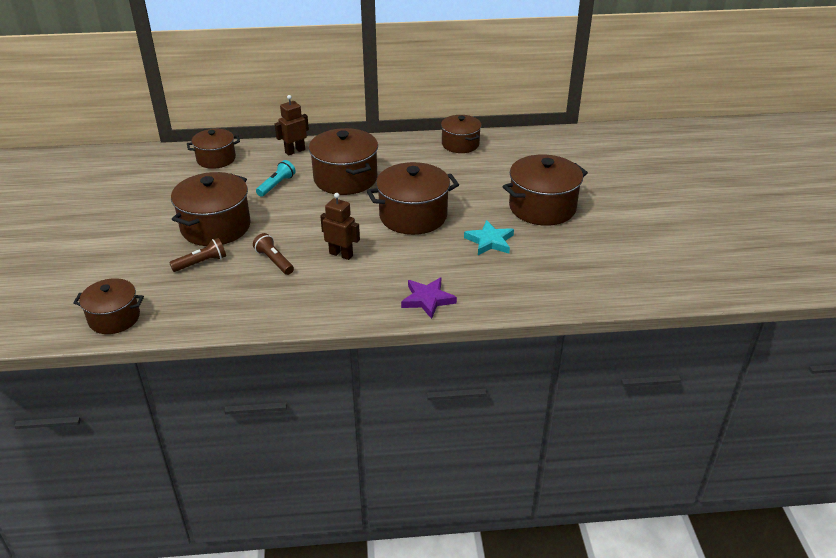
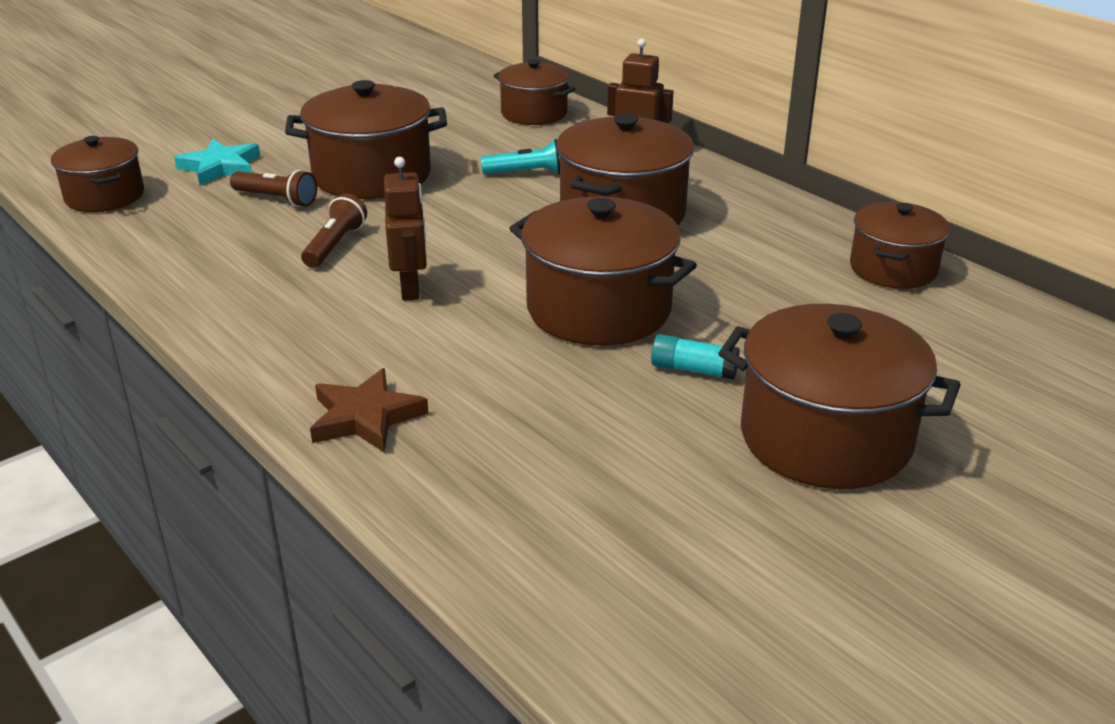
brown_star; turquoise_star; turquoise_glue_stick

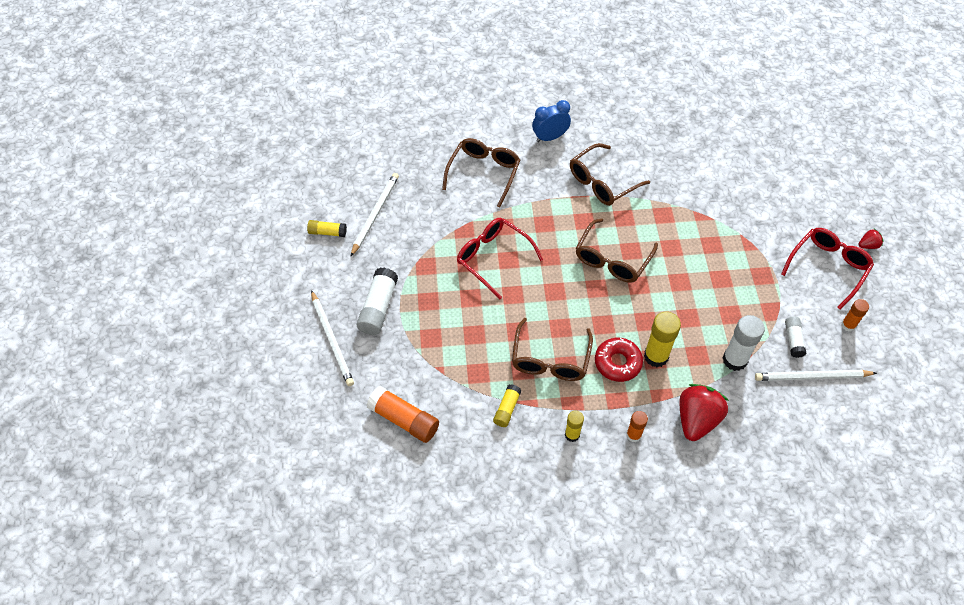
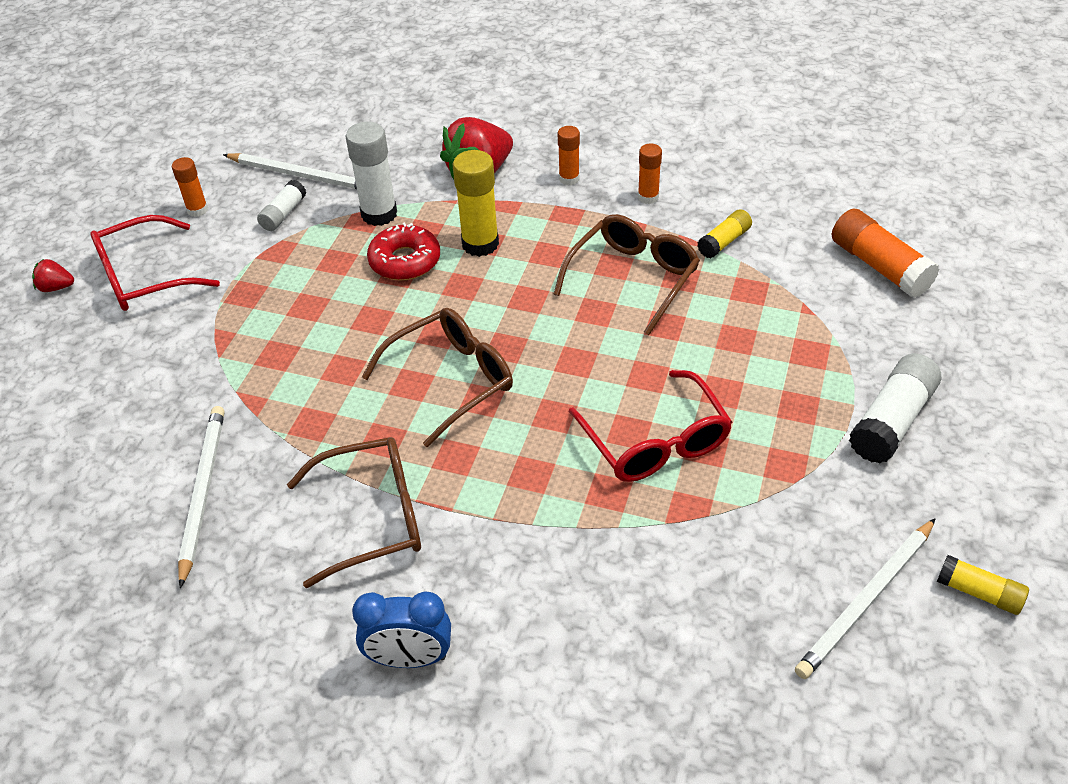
white_pencil (1st from left); brown_glasses (1st from left in the first image); orange_glue_stick (3rd from left); red_donut

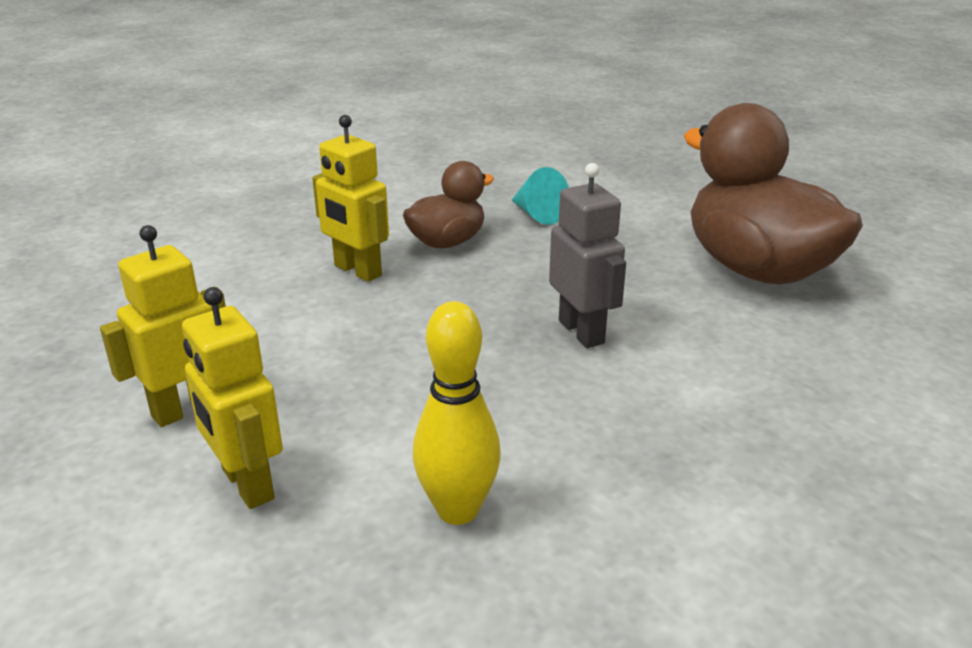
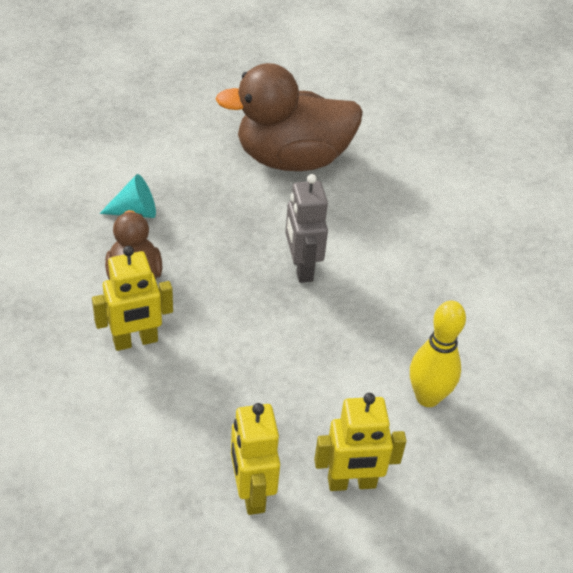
grey_robot

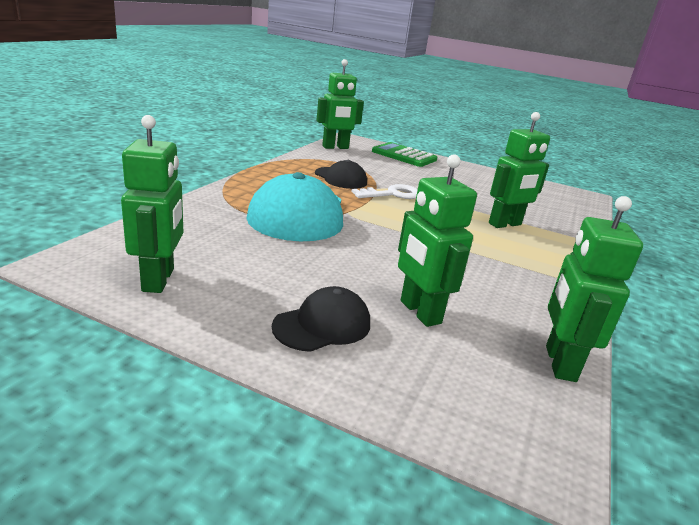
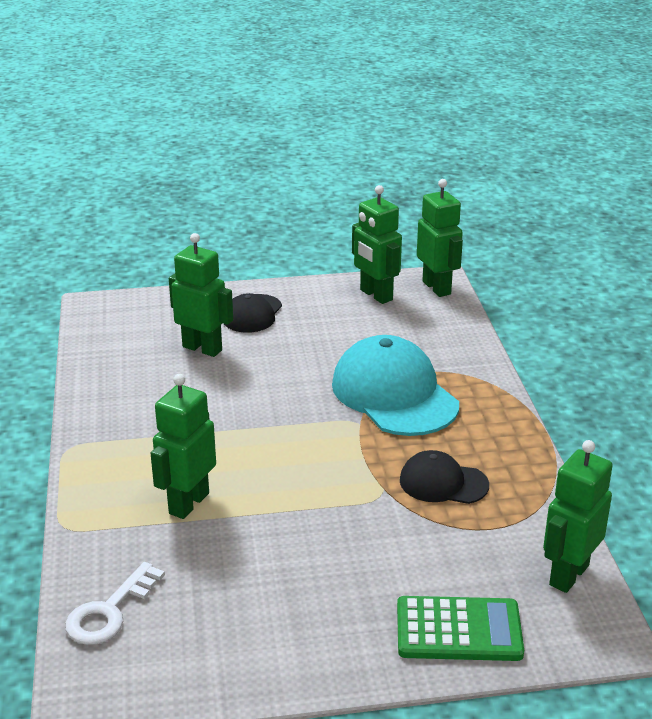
white_key; green_robot (4th from left)

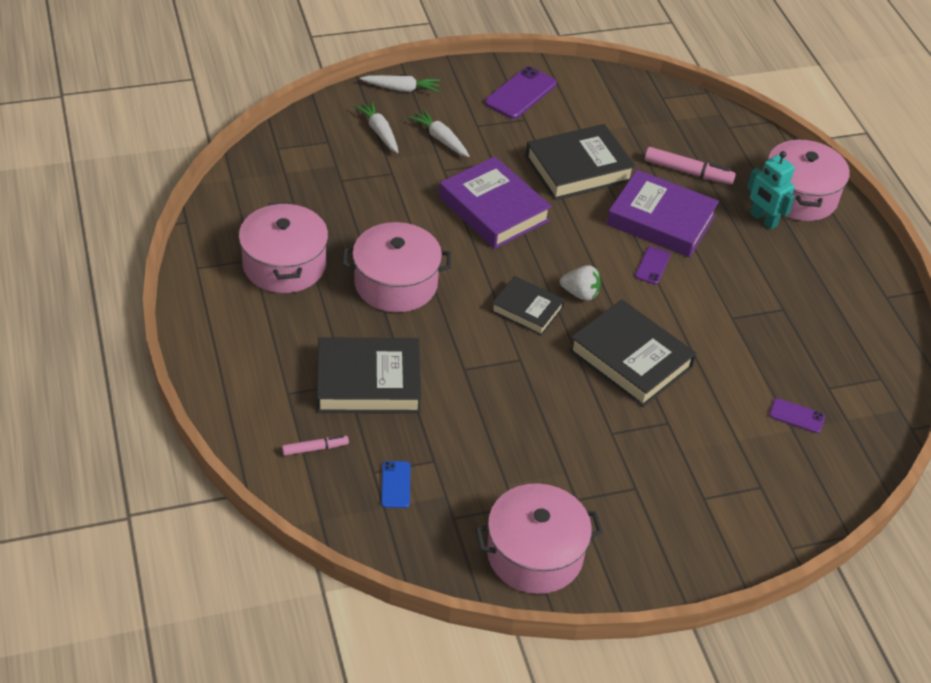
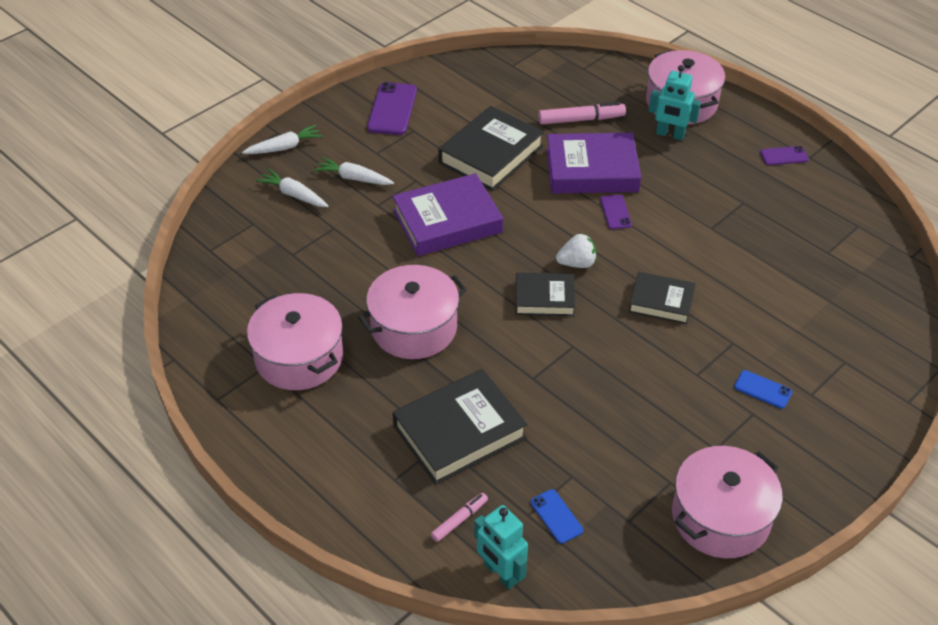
purple_book (1st from left); black_book (4th from left); purple_phone (3rd from left); turquoise_robot (1st from left); blue_phone (2nd from left)

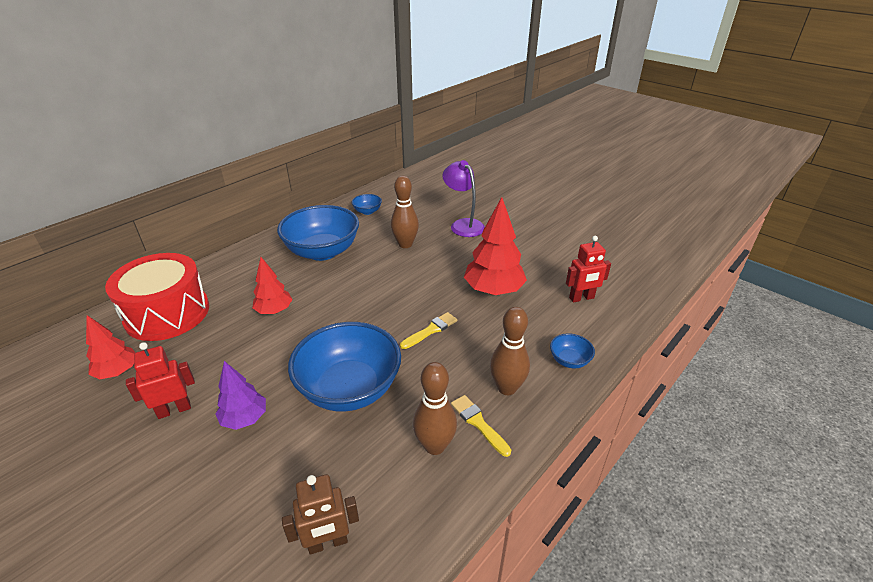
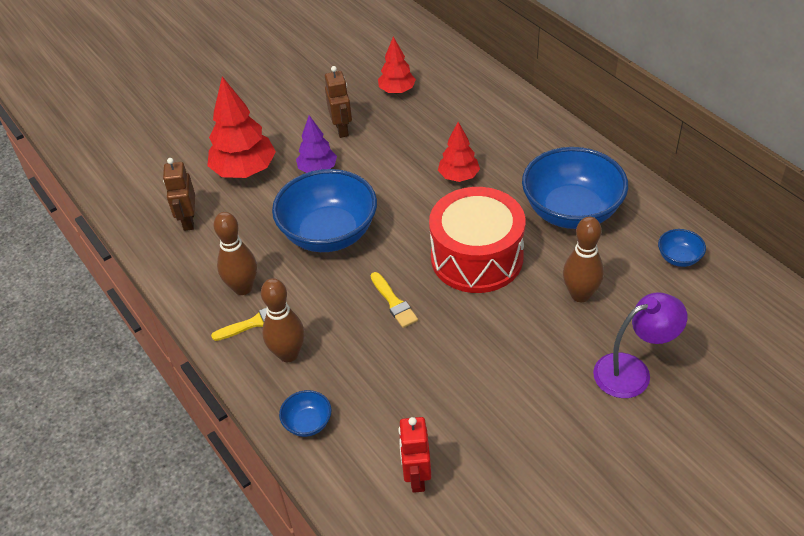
red_drum; brown_robot (2nd from left); red_tree (1st from left)

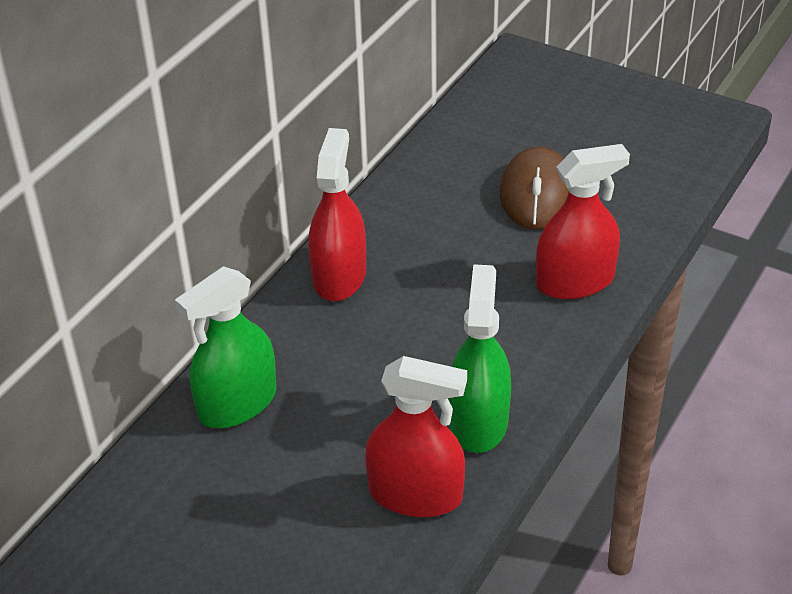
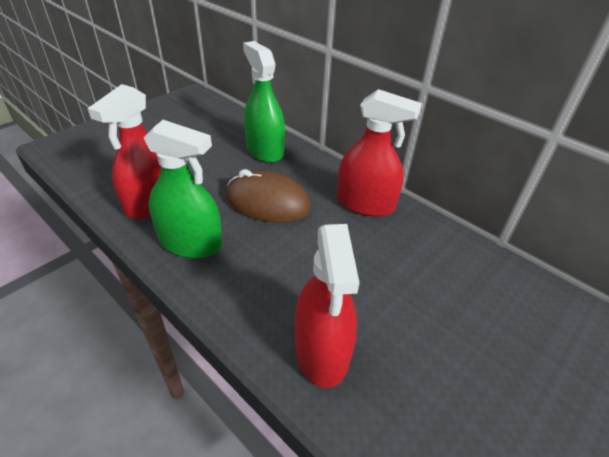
brown_mouse

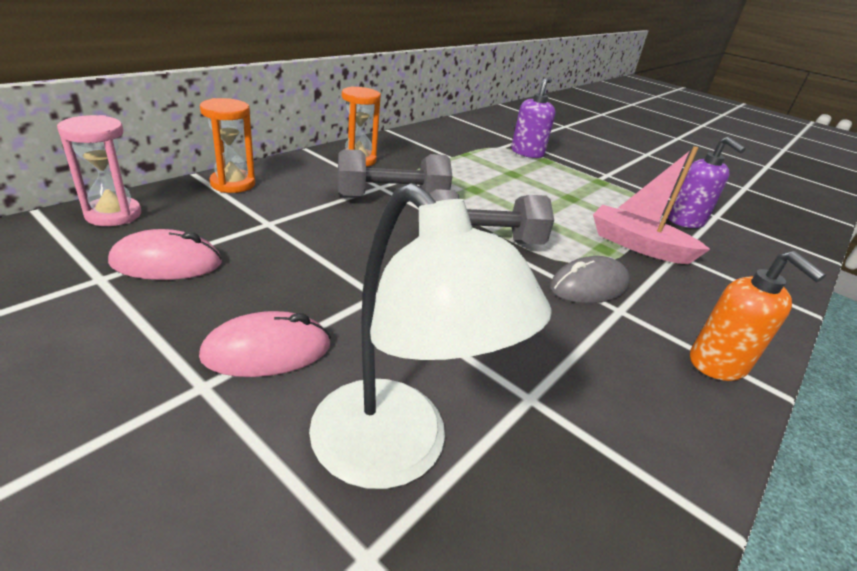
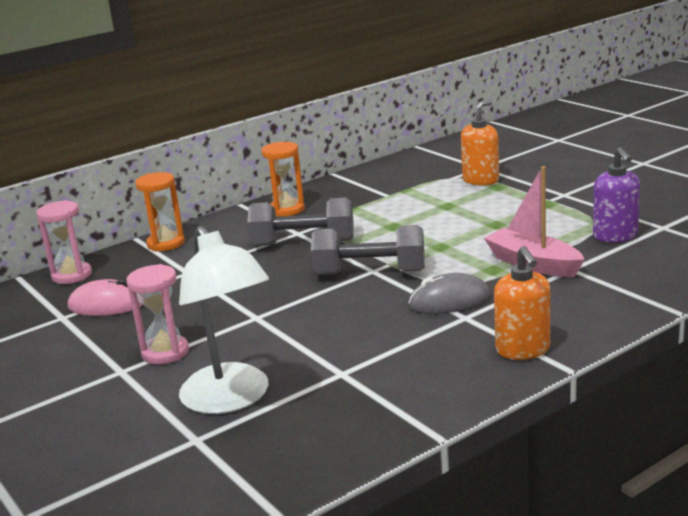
pink_hourglass (2nd from left); orange_soap_dispenser (1st from left)

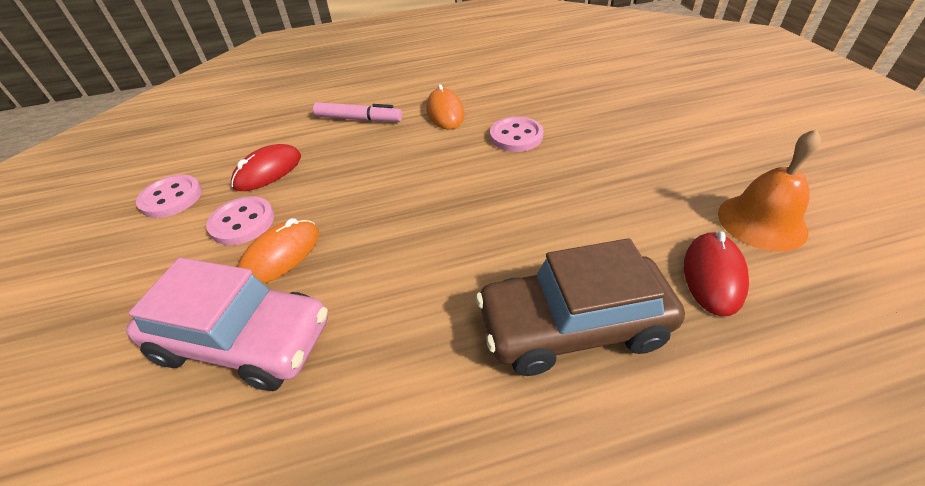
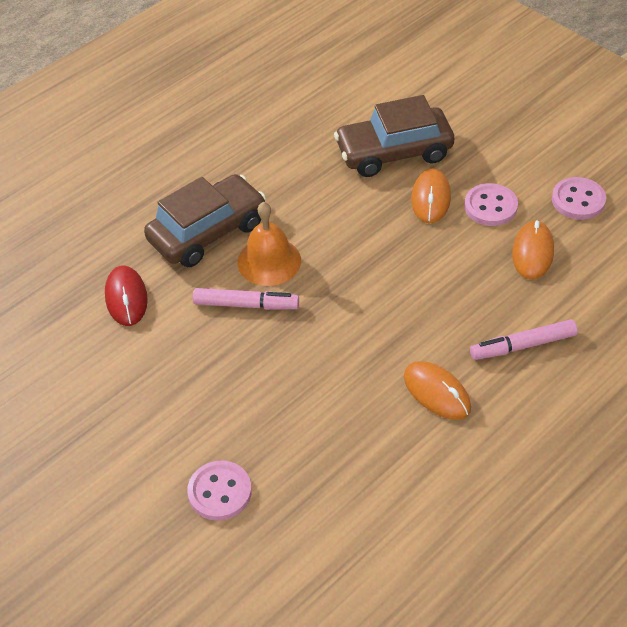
brown_car (2nd from left); orange_mouse (3rd from left); pink_button (1st from left); orange_bell; pink_marker (1st from left)

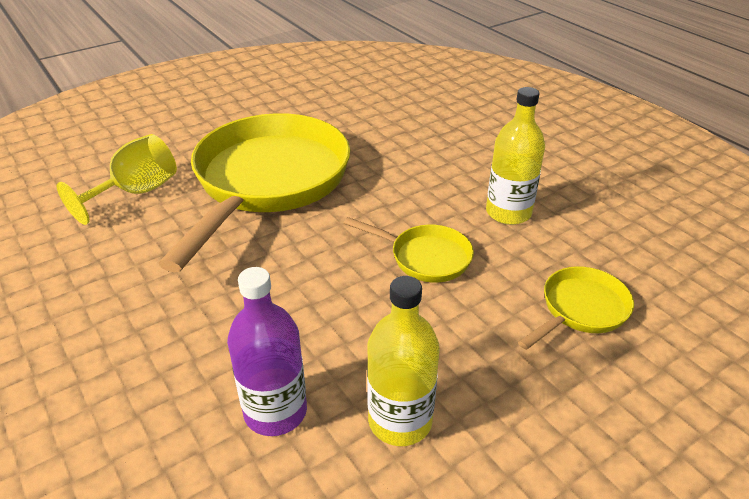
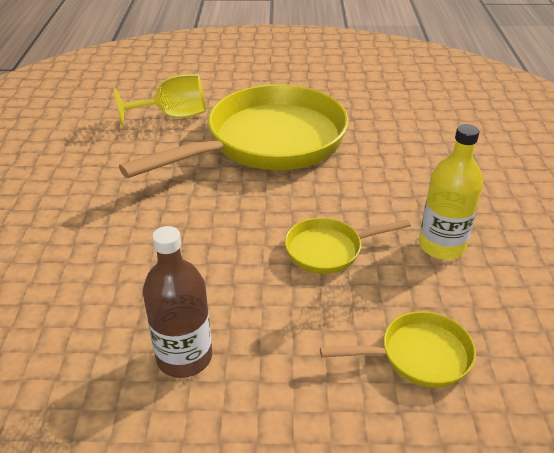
purple_bottle; yellow_pan (2nd from left); brown_bottle

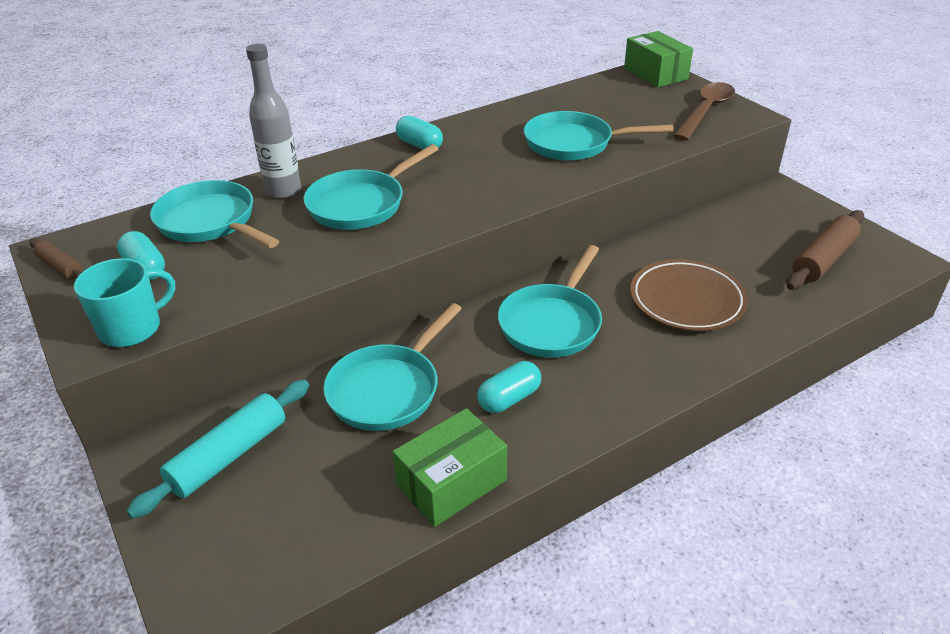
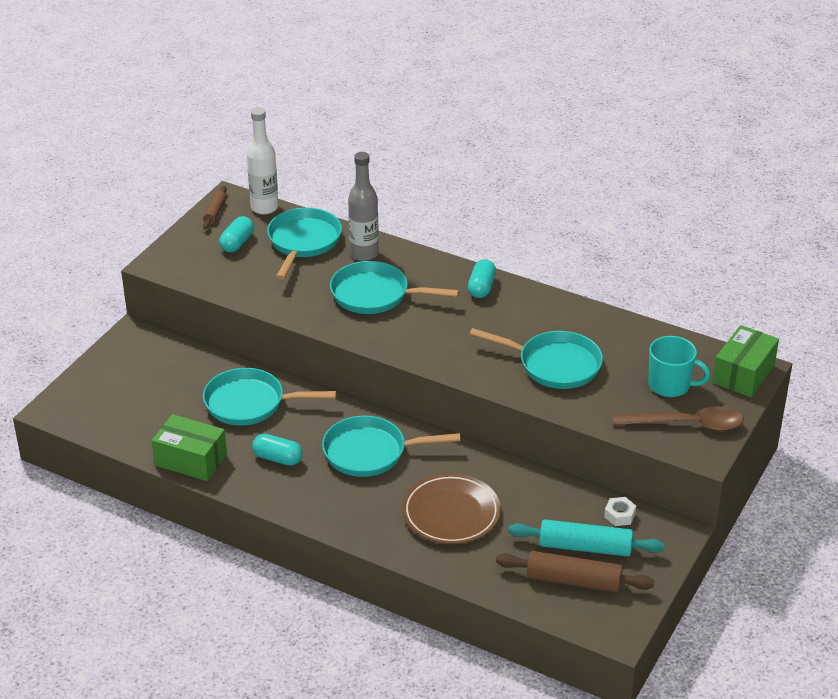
turquoise_mug; turquoise_rolling_pin; turquoise_pan (5th from left); white_bottle; white_nut

